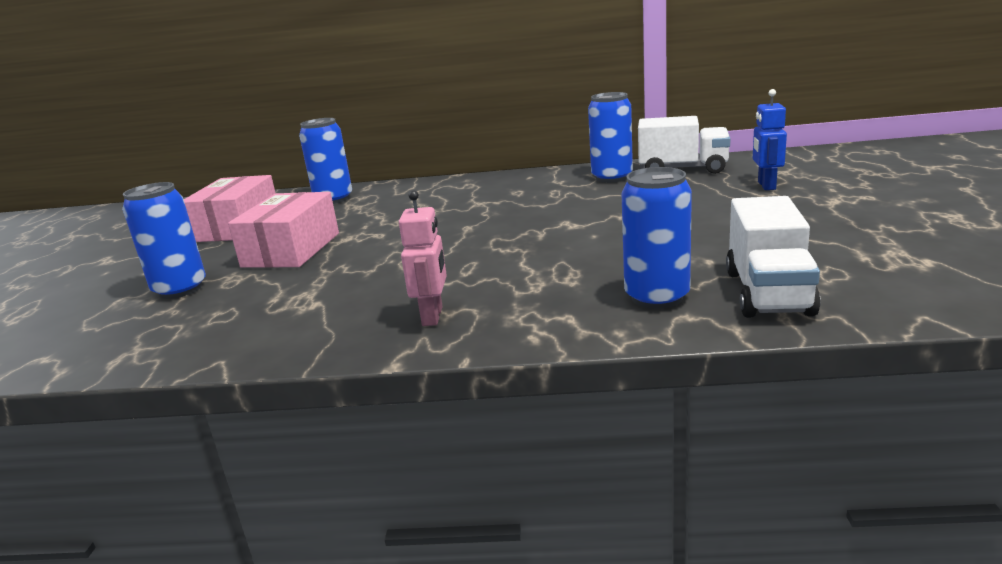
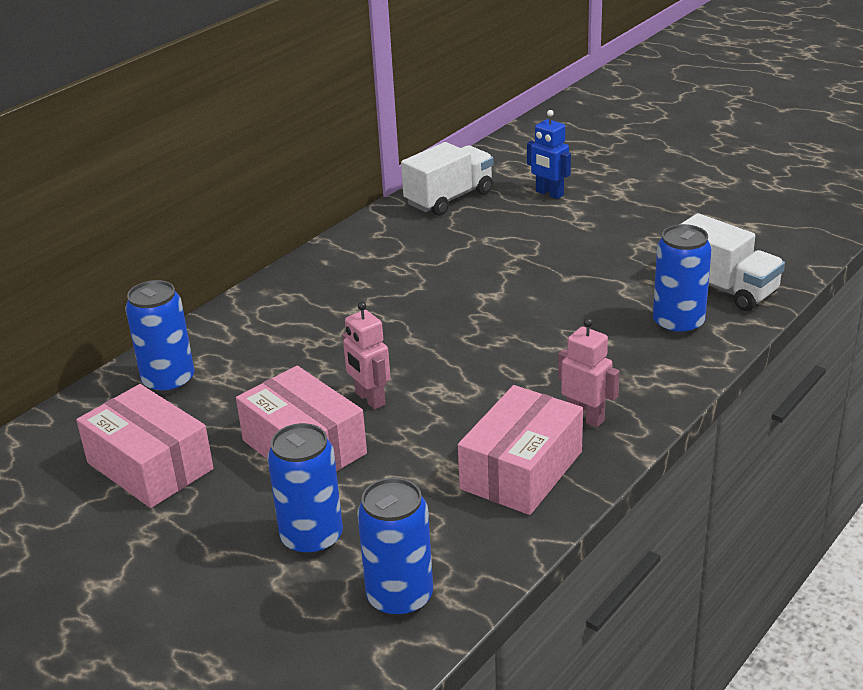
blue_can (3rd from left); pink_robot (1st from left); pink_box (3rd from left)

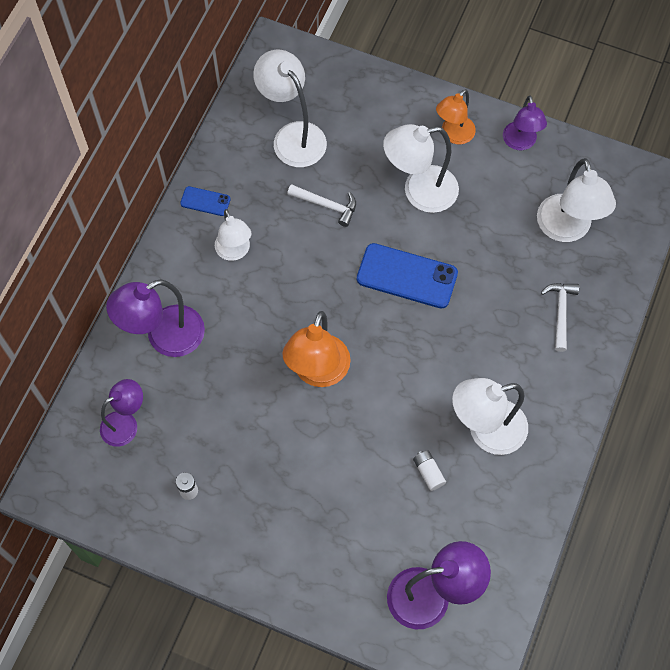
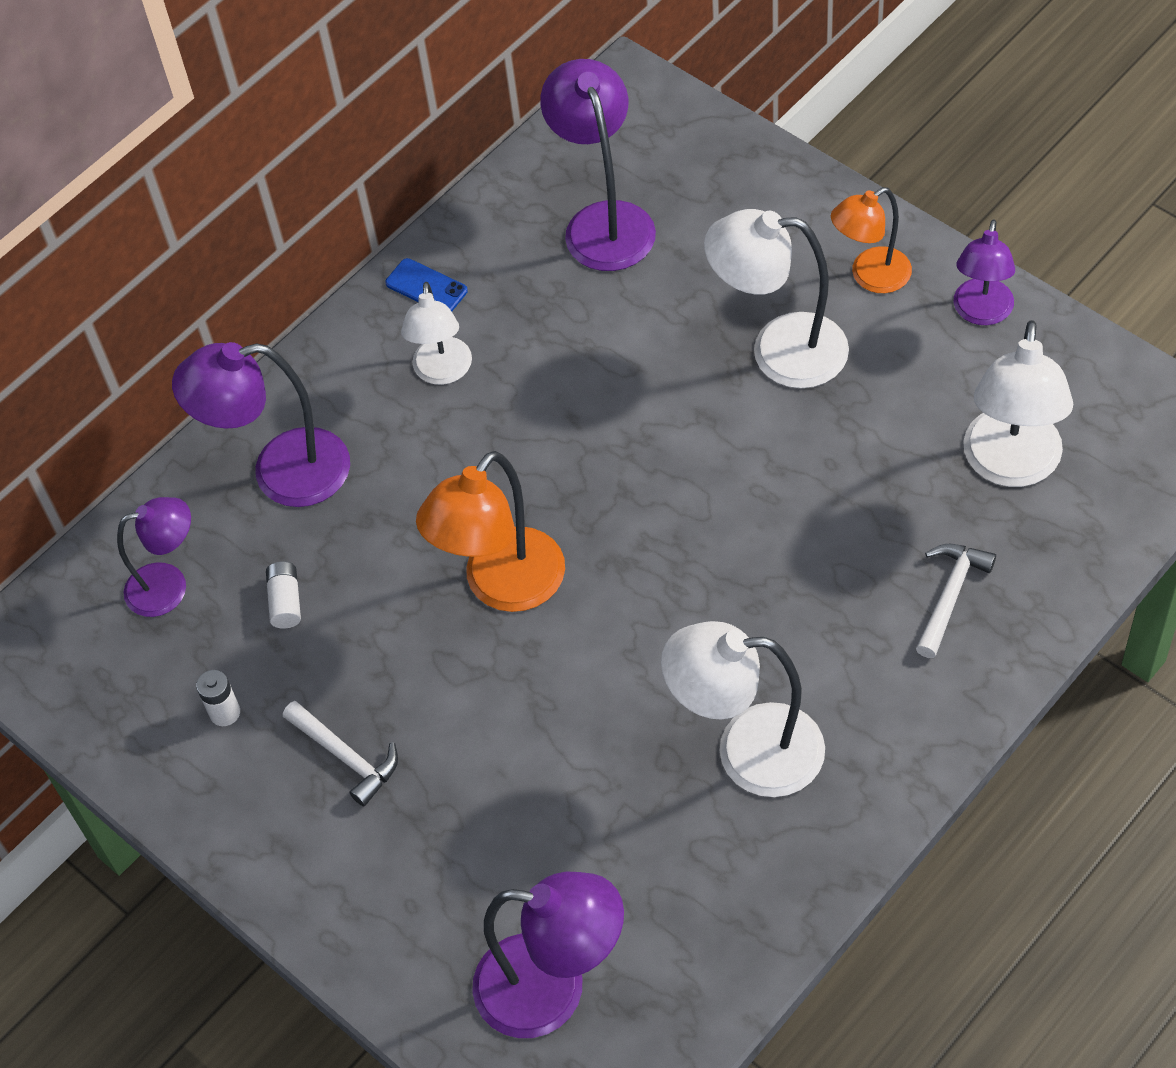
purple_lamp (4th from left); white_hammer (1st from left); blue_phone (2nd from left in the first image); white_battery (2nd from left)

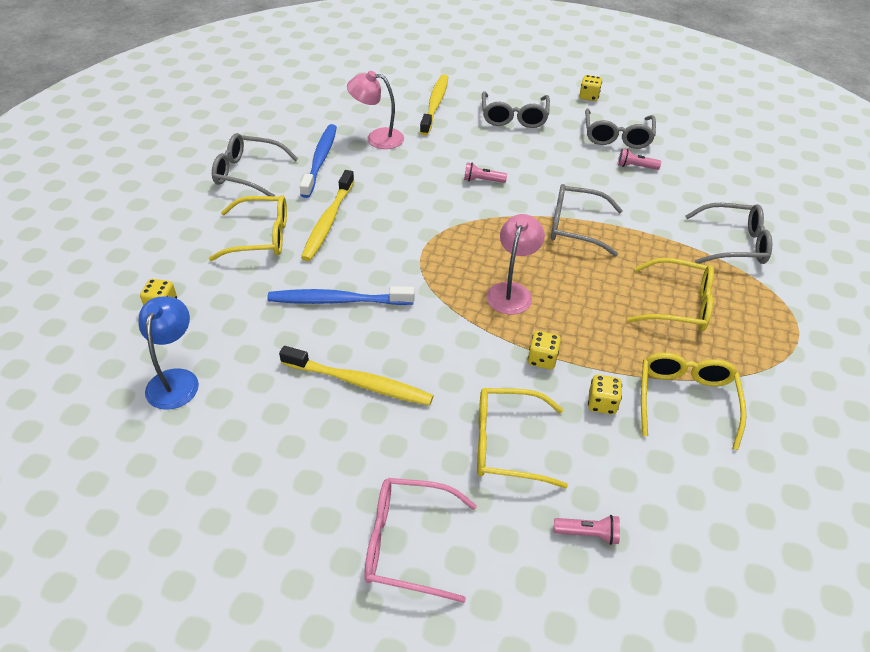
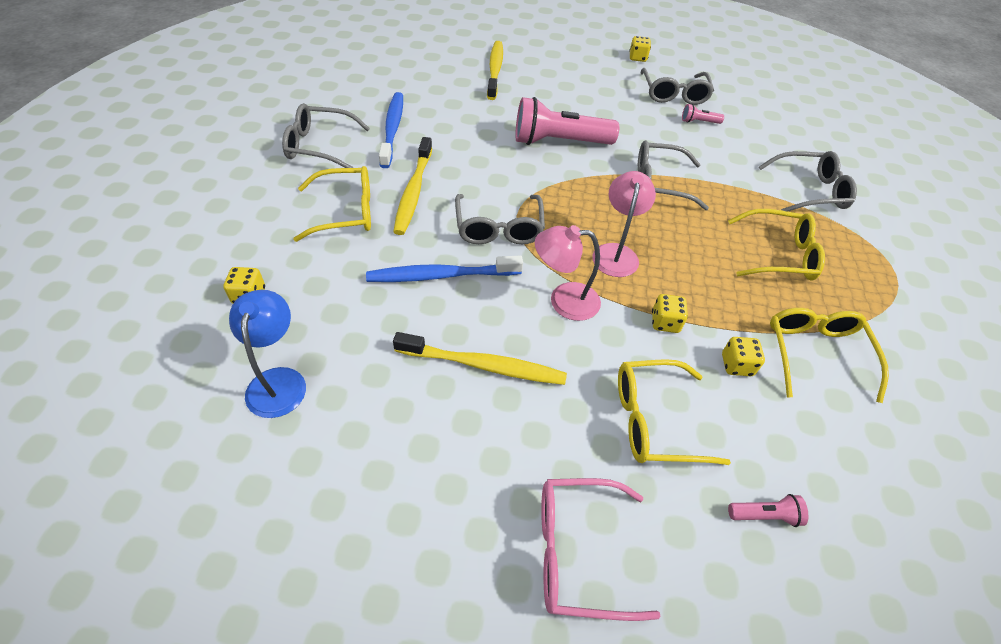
pink_lamp (1st from left); pink_flashlight (1st from left); grey_glasses (2nd from left)

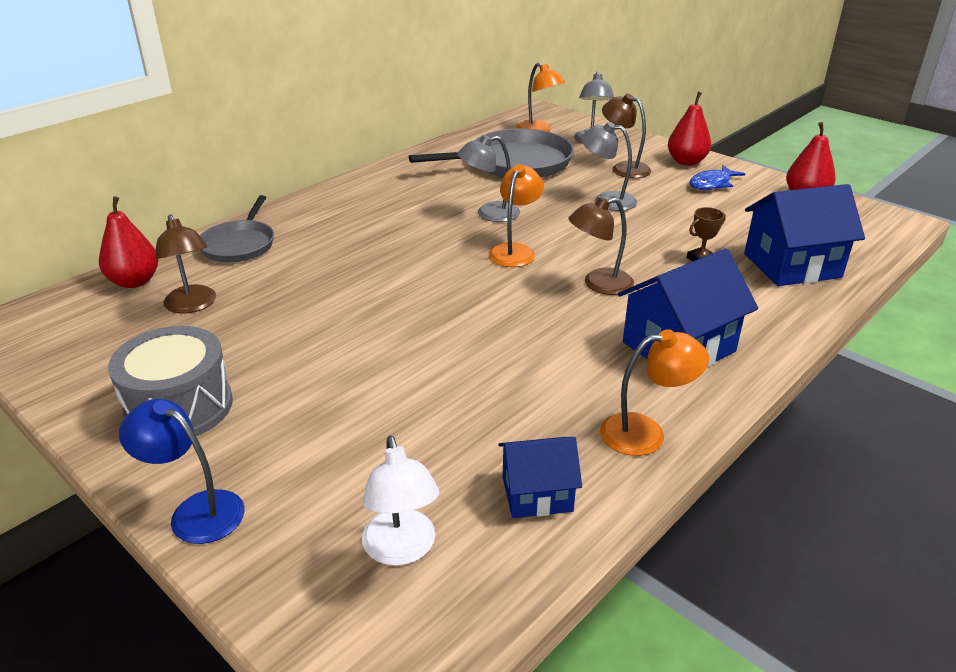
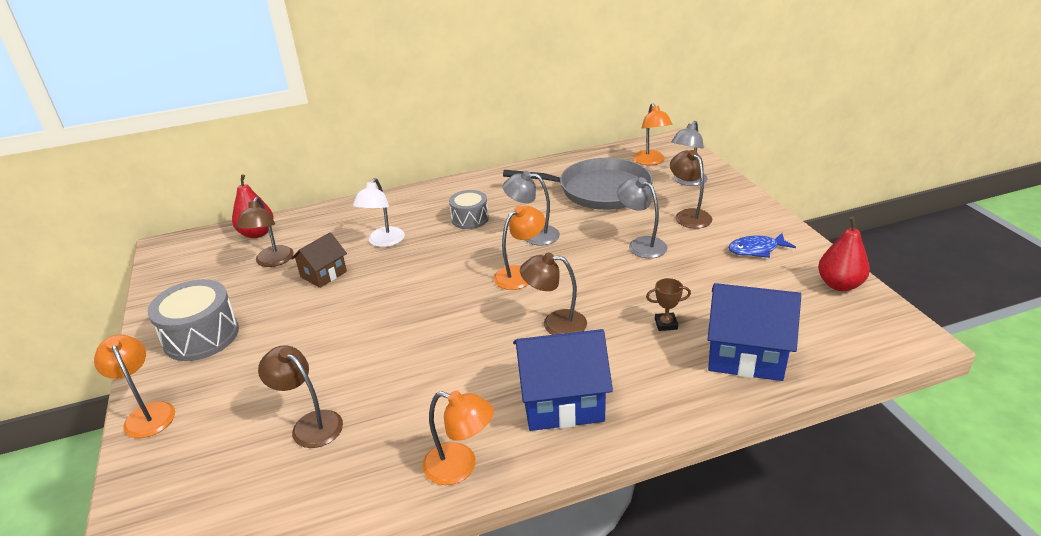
orange_lamp (1st from left); grey_pan (1st from left in the first image); white_lamp; blue_house (1st from left in the first image); red_pear (2nd from left in the first image); brown_lamp (2nd from left); brown_house; grey_drum (2nd from left)

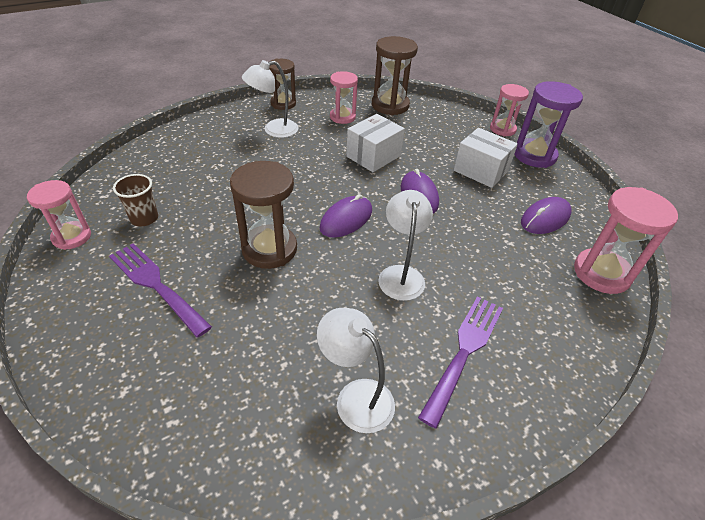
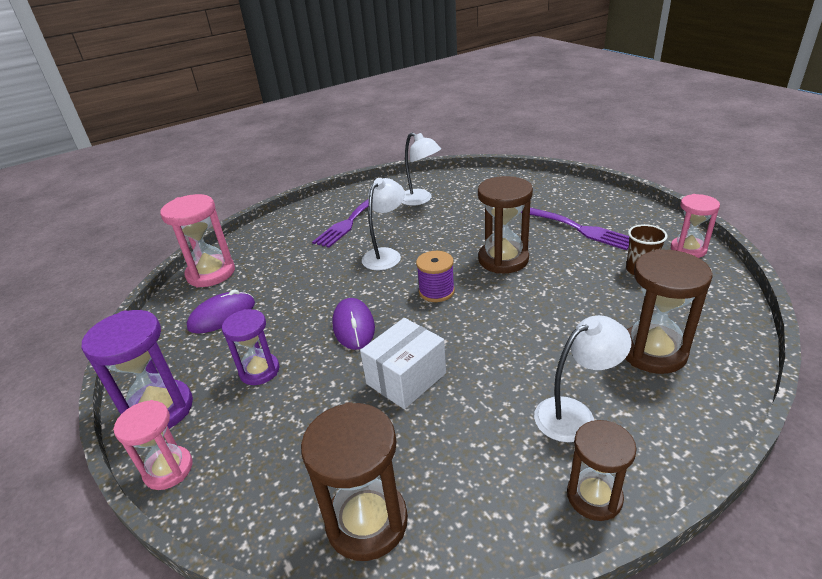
purple_spool; pink_hourglass (2nd from left in the first image); white_lamp (1st from left); purple_hourglass (2nd from left); brown_hourglass (4th from left)

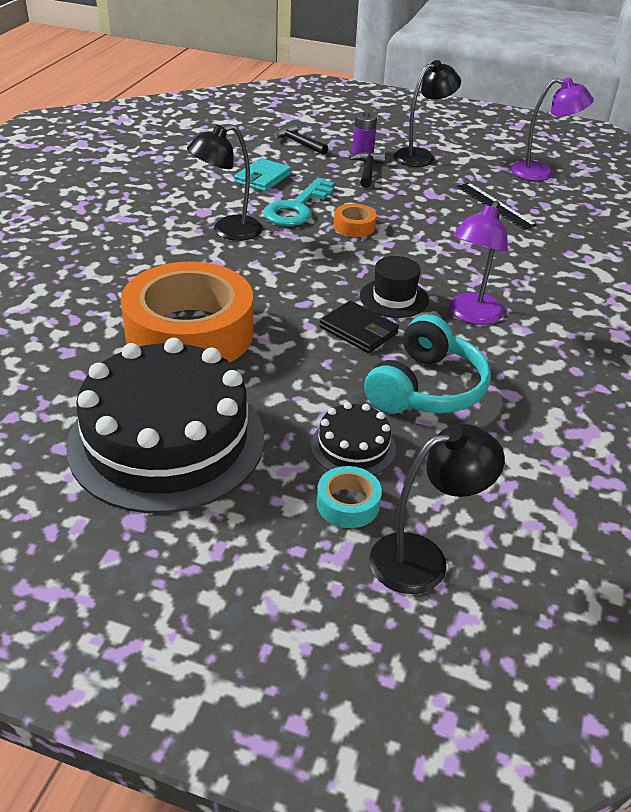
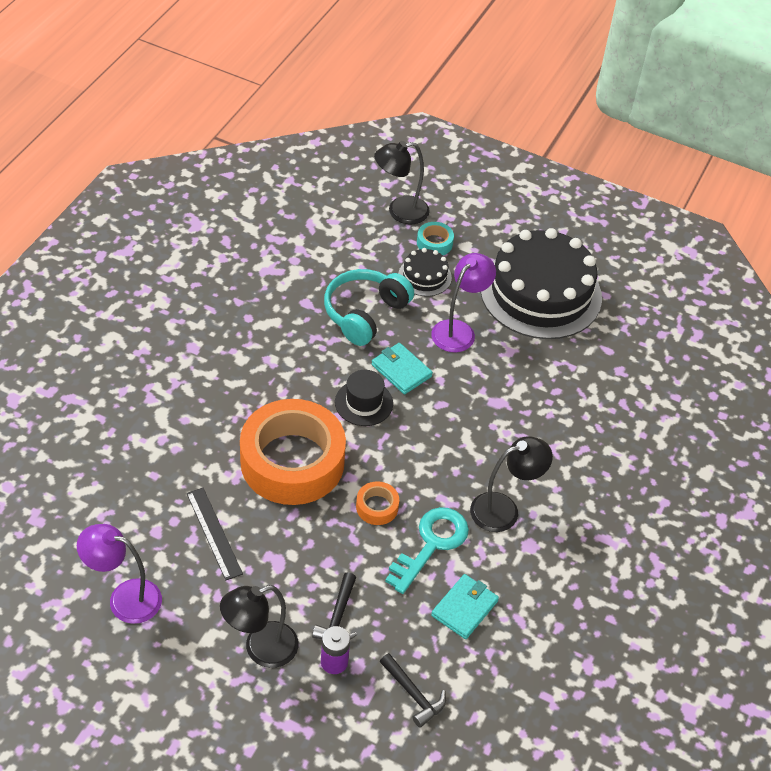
orange_tape (1st from left); turquoise_wallet (1st from left); purple_lamp (2nd from left)

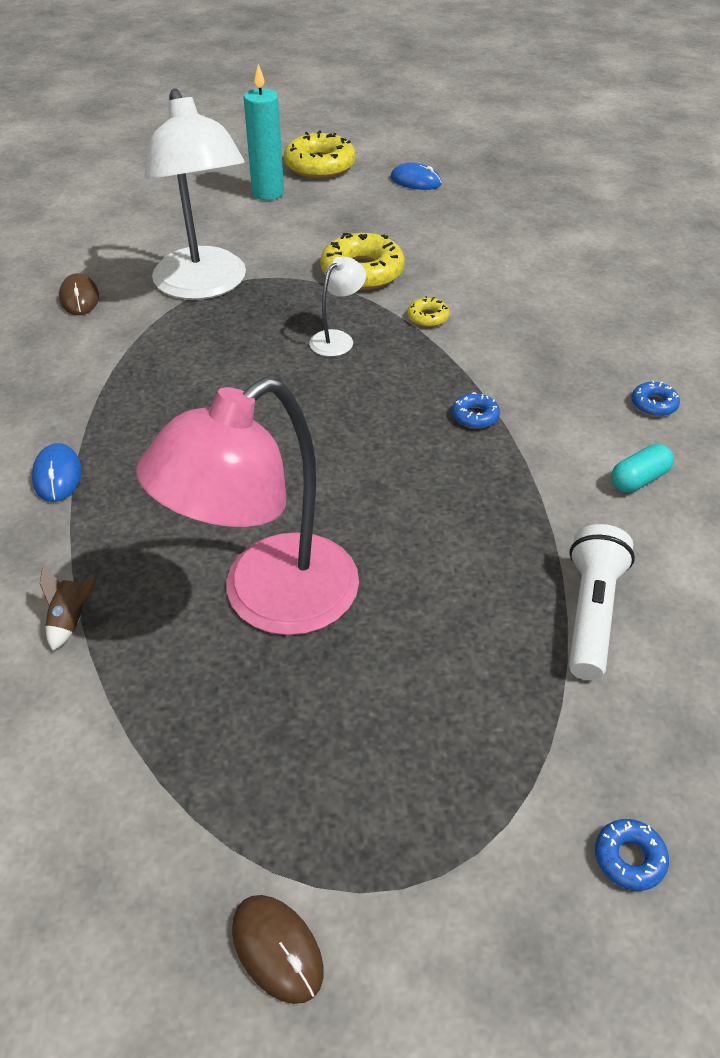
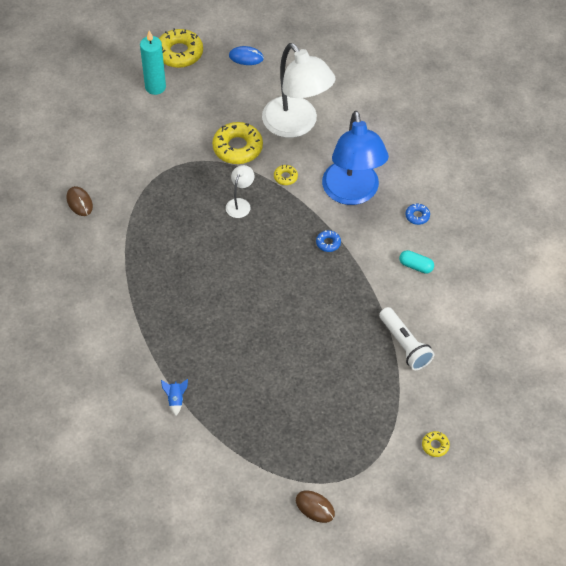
blue_mouse (1st from left in the first image); blue_rocket; pink_lamp; white_lamp (2nd from left); white_flashlight; yellow_donut (4th from left); turquoise_capsule; blue_lamp

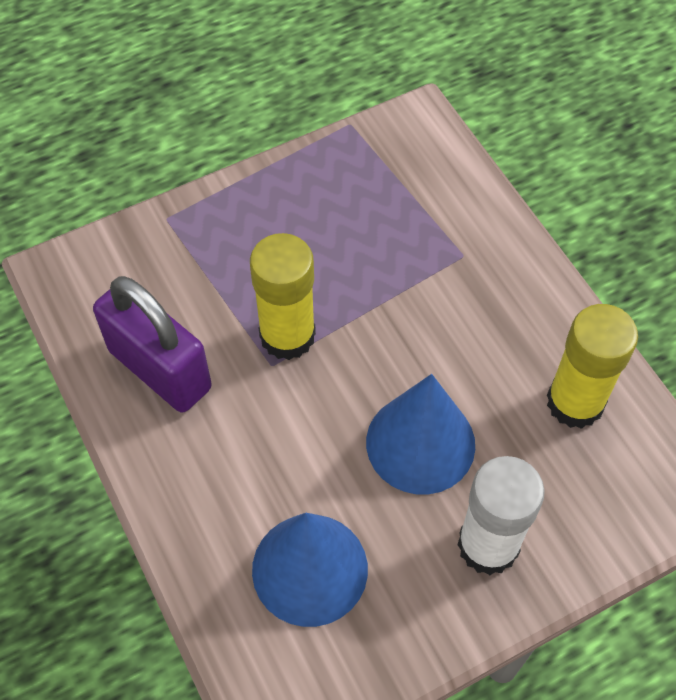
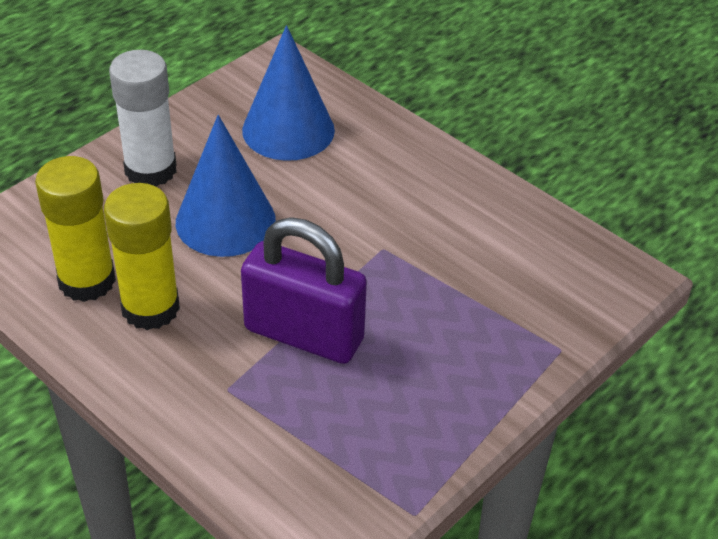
purple_padlock; yellow_glue_stick (2nd from left)

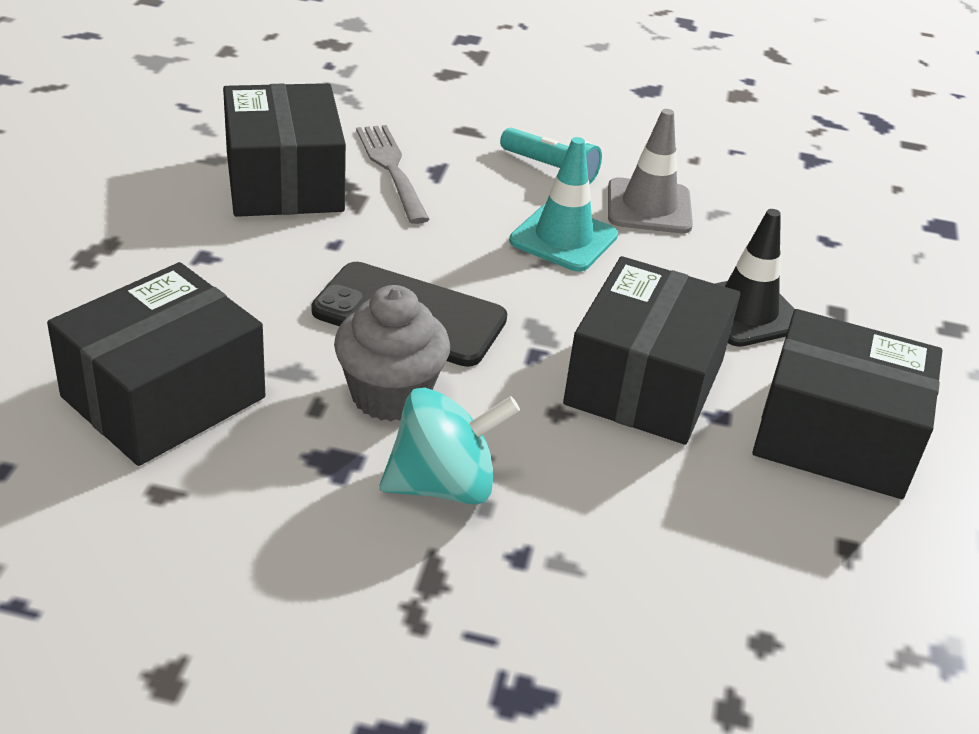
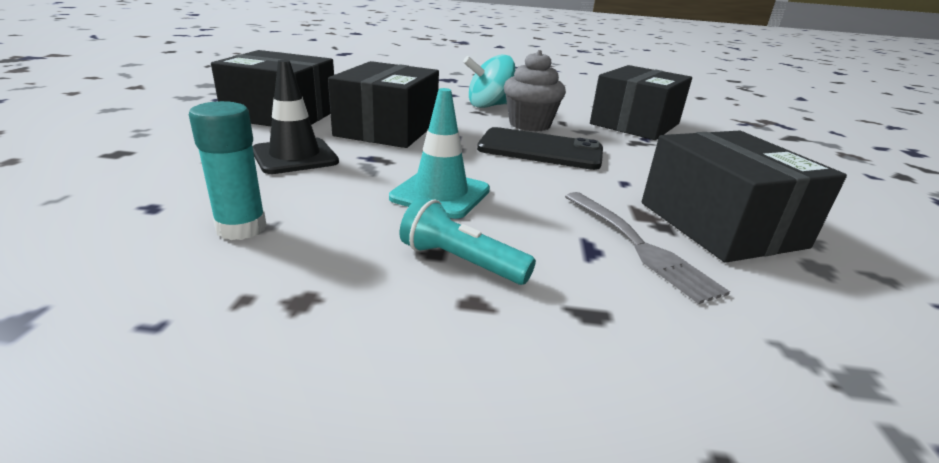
grey_traffic_cone; turquoise_glue_stick

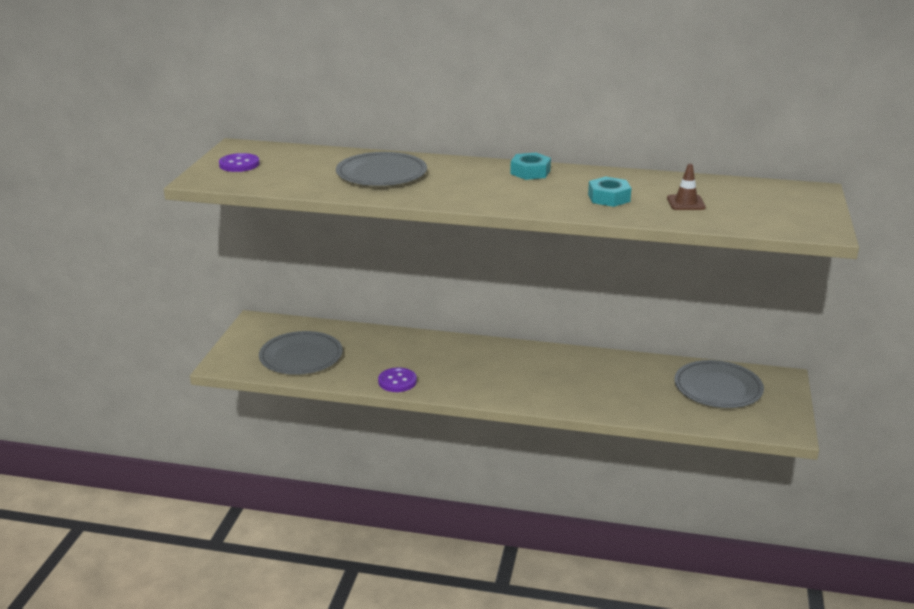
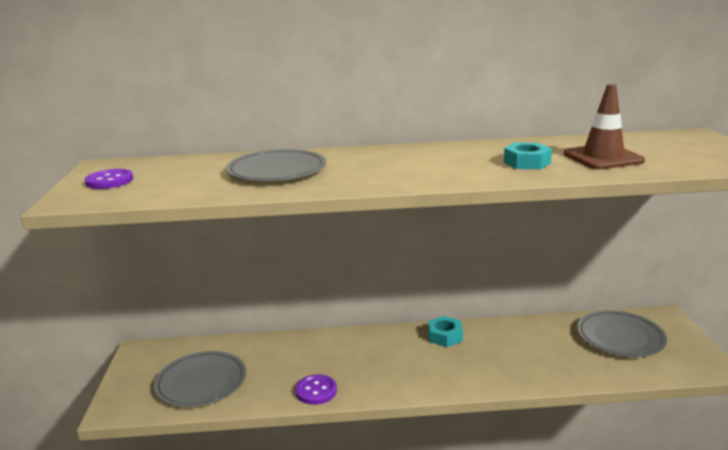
turquoise_nut (1st from left); brown_traffic_cone

